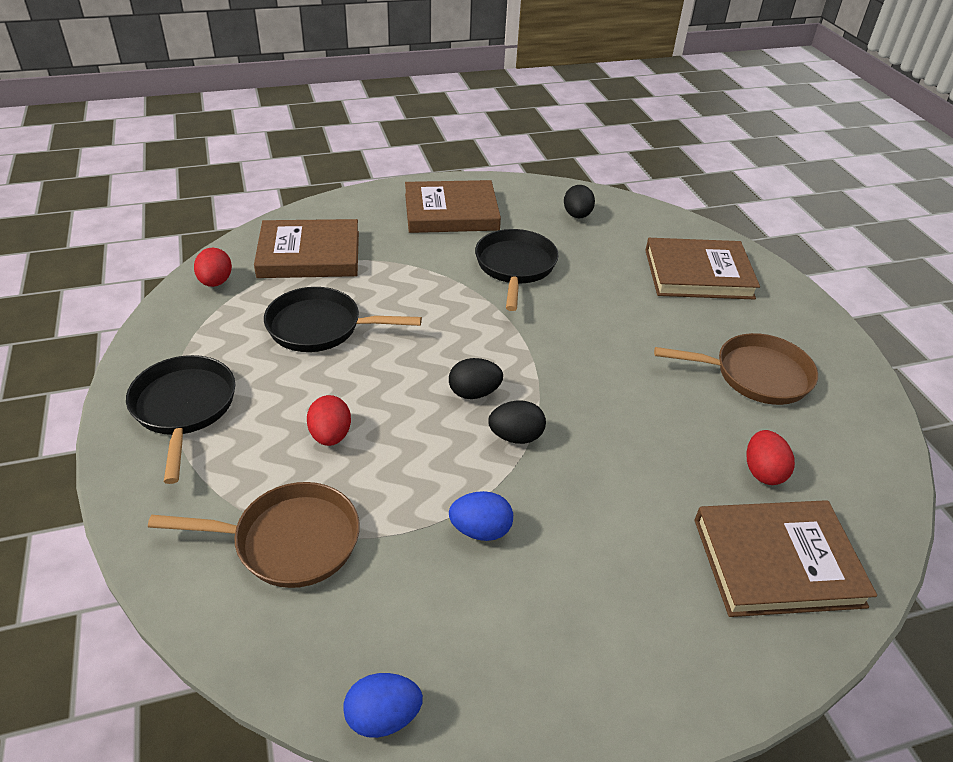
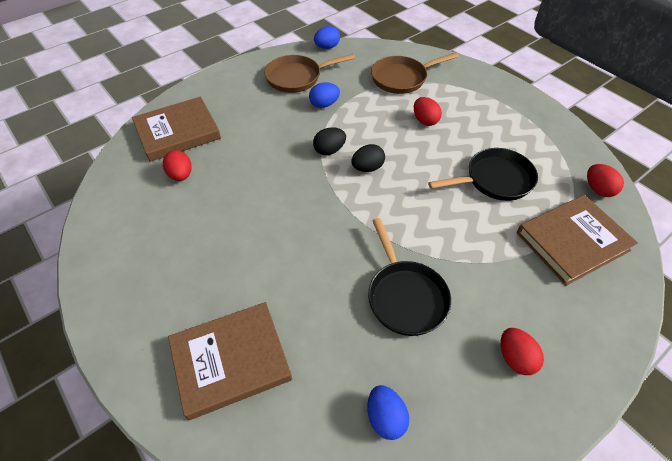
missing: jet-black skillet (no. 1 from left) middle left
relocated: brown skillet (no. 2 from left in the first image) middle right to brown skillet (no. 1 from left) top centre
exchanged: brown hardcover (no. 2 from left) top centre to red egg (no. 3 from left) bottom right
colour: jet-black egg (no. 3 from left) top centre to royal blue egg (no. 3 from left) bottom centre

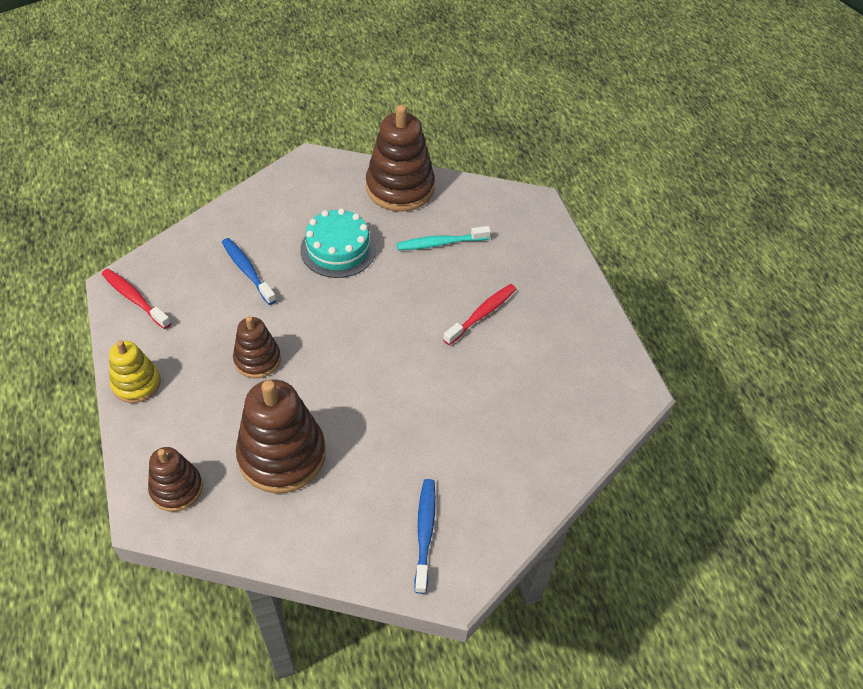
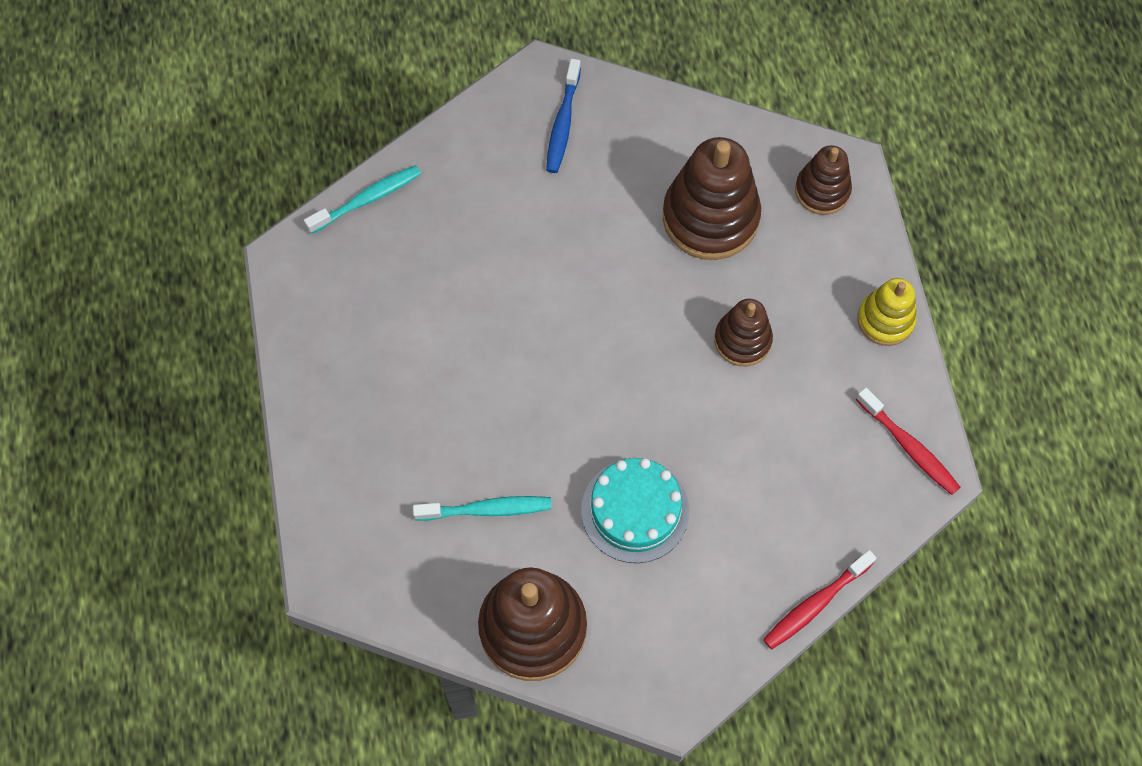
missing: royal blue toothbrush (no. 1 from left) middle left
appeared: turquoise toothbrush (no. 1 from left) top left
relocated: red toothbrush (no. 2 from left in the first image) centre to red toothbrush (no. 1 from left) bottom right

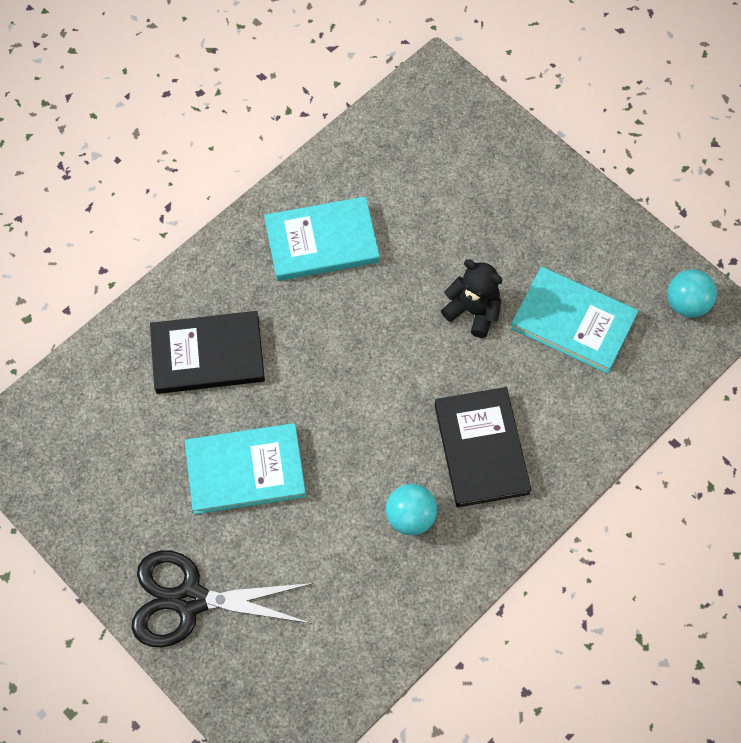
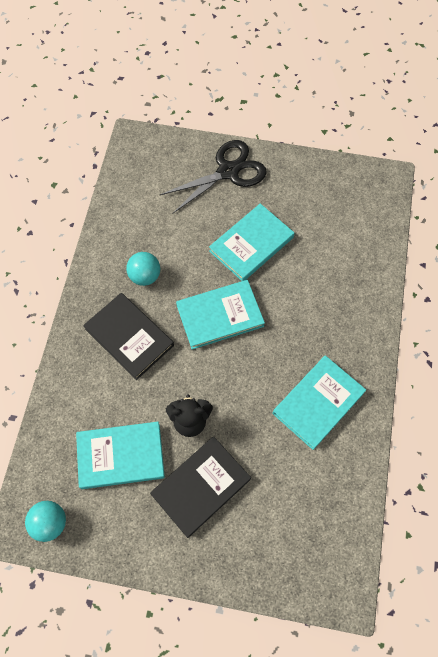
appeared: turquoise hardcover (no. 2 from left) centre
relocated: jet-black hardcover (no. 1 from left in the first image) middle left to jet-black hardcover (no. 2 from left) bottom centre

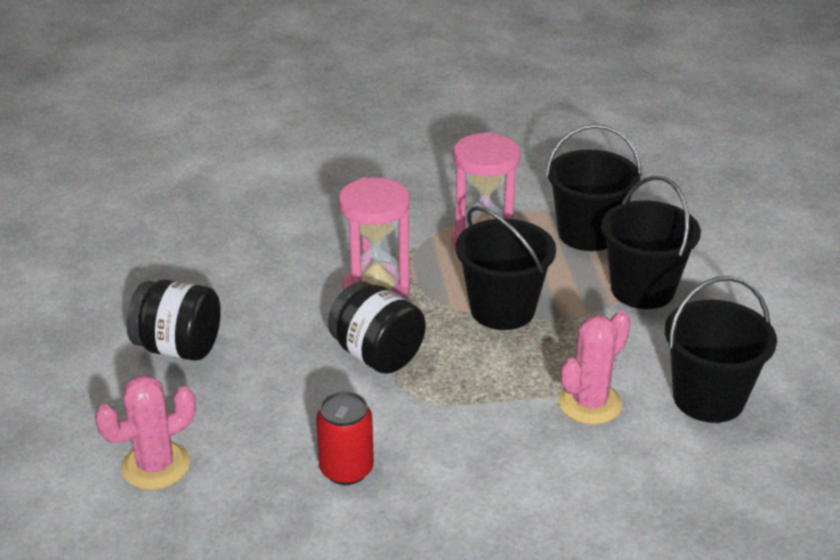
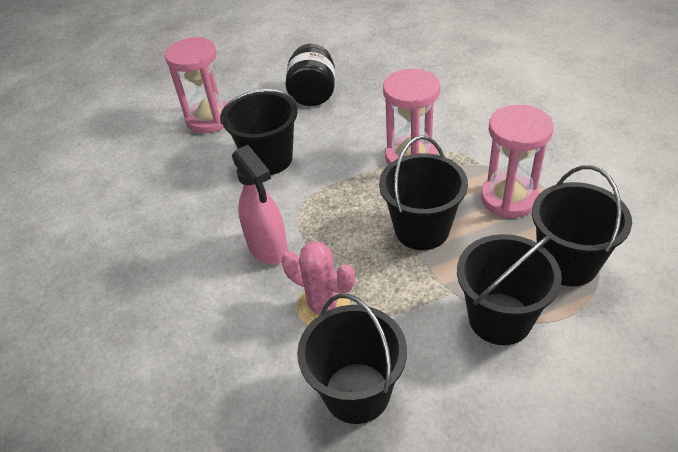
missing: jet-black preserve jar (no. 2 from left) centre; red can bottom centre
appeared: jet-black pail (no. 1 from left) top centre; pink spray bottle centre
exchanged: pink saguaro cactus (no. 1 from left) bottom left to pink hourglass (no. 1 from left) top left

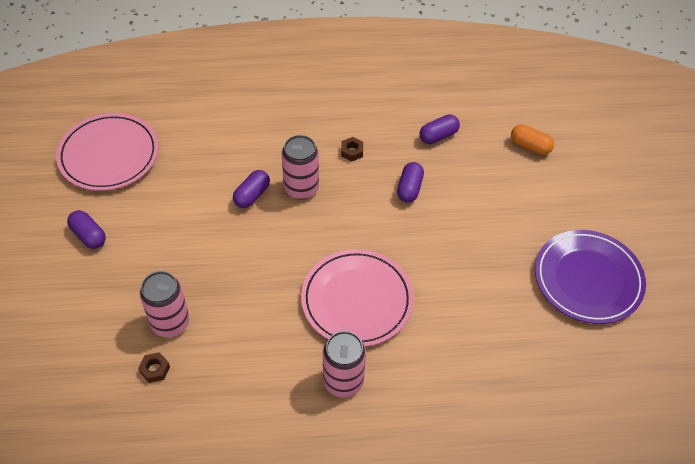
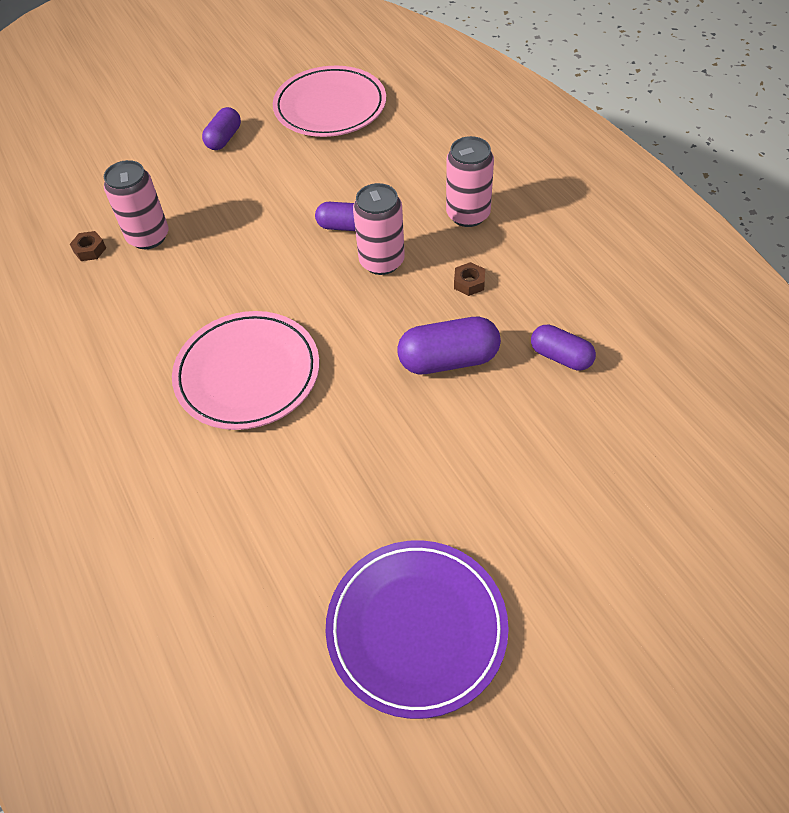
missing: bright orange pill top right
relocated: pink can (no. 3 from left) bottom centre to top centre
size: purple pill (no. 3 from left) centre = centre x1.54

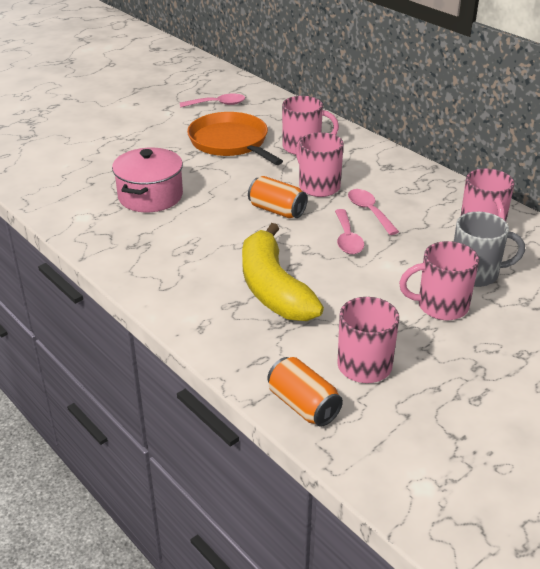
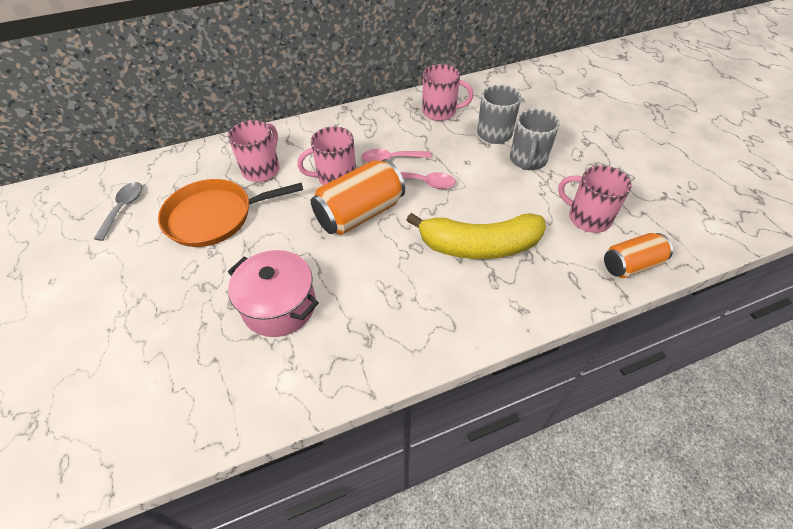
colour: pink tablespoon (no. 1 from left) top centre to grey tablespoon middle left; pink tea mug (no. 4 from left) middle right to grey tea mug (no. 2 from left) top right
size: bright orange can (no. 1 from left) centre = centre x1.61

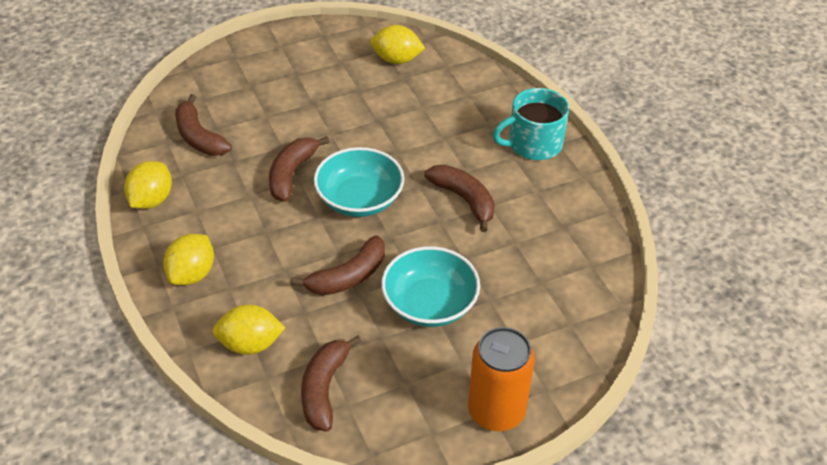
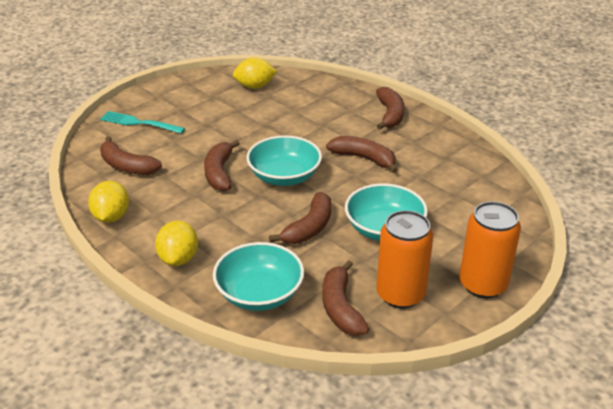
appeared: turquoise table fork top left; bright orange can (no. 1 from left) centre
exchanged: turquoise tea mug top centre to brown toy banana (no. 6 from left) top centre; bright yellow citrus fruit (no. 3 from left) bottom left to turquoise serving bowl (no. 1 from left) bottom centre

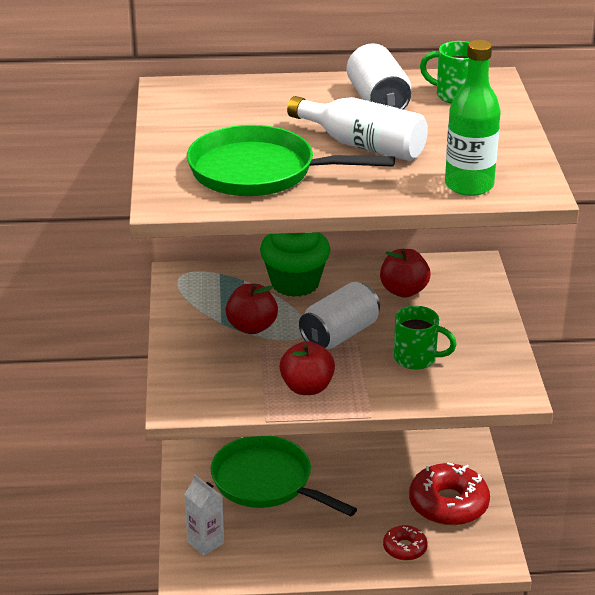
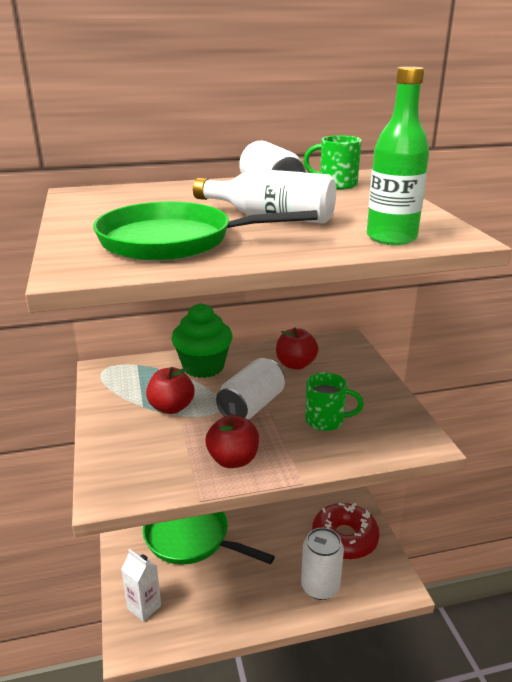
exchanged: red donut (no. 1 from left) bottom right to white can (no. 3 from left) bottom centre

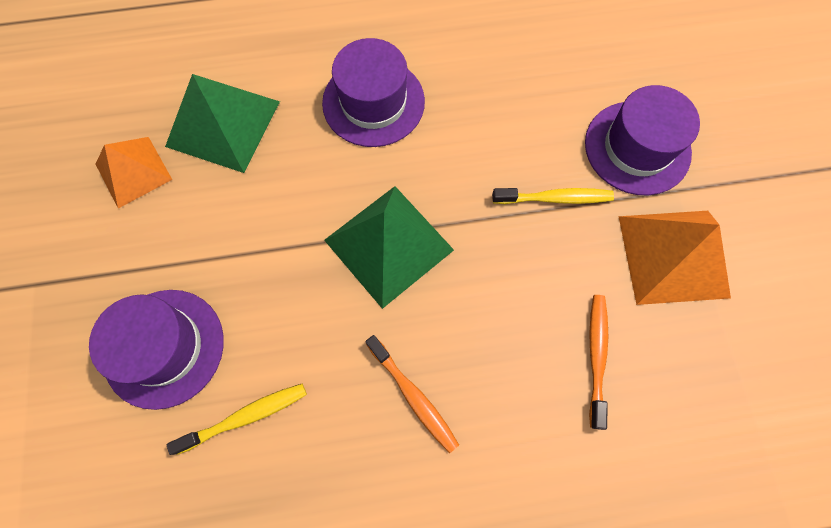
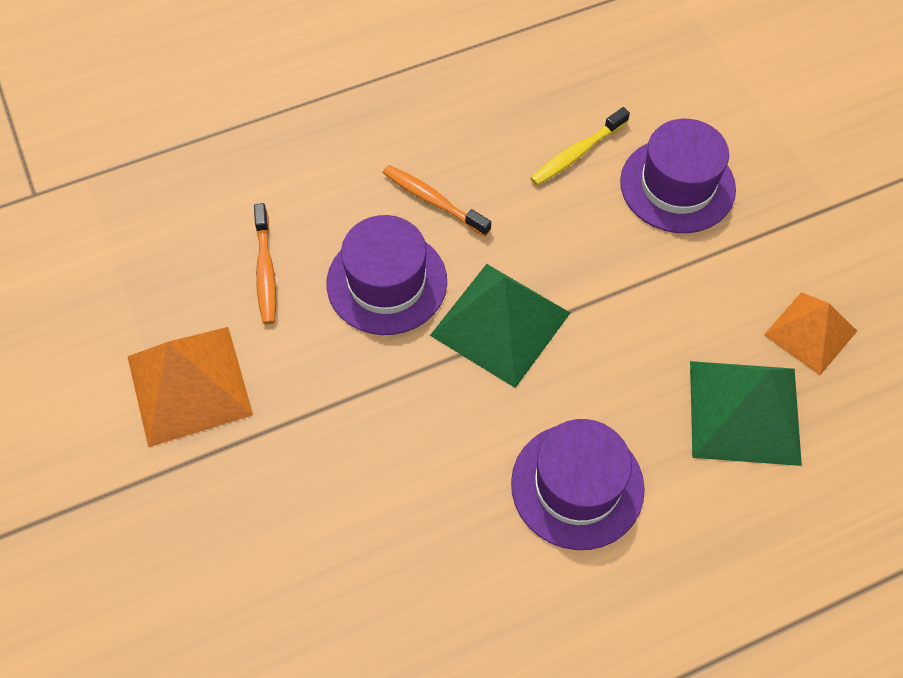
missing: bright yellow toothbrush (no. 2 from left) centre
relocated: purple top hat (no. 3 from left in the first image) top right to purple top hat (no. 1 from left) centre

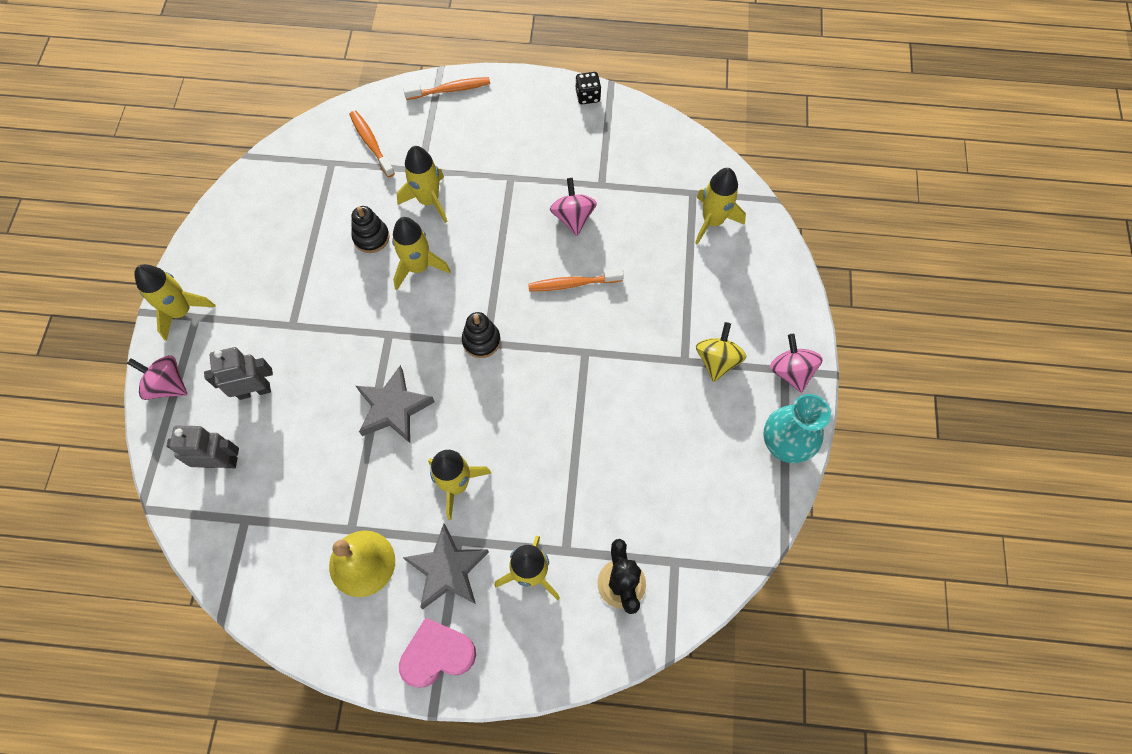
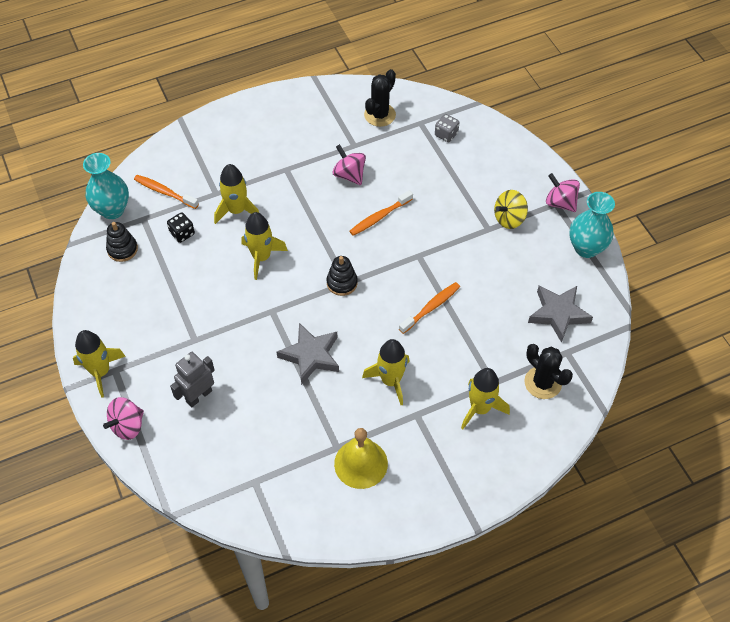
missing: grey robot figure (no. 1 from left) middle left; pink heart shape bottom centre
appeared: jet-black saguaro cactus (no. 1 from left) top centre; turquoise flower vase (no. 1 from left) top left
relocated: jet-black die top centre to middle left; bright orange toothbrush (no. 2 from left in the first image) top centre to bright orange toothbrush (no. 3 from left) centre; jet-black stacking toy (no. 1 from left) top left to middle left; grey five-pointed star (no. 2 from left) bottom centre to middle right
exchanged: bright yellow rocket (no. 6 from left) top centre to grey die top centre
spun: bright yellow toy top centre = middle right 105 degrees counterclockwise; pink toy top (no. 1 from left) middle left = bottom left 45 degrees counterclockwise

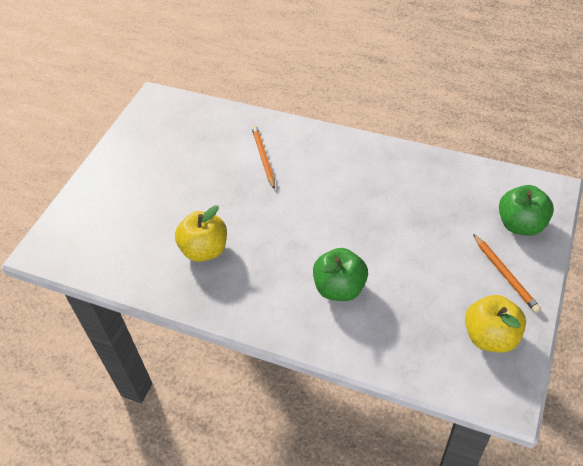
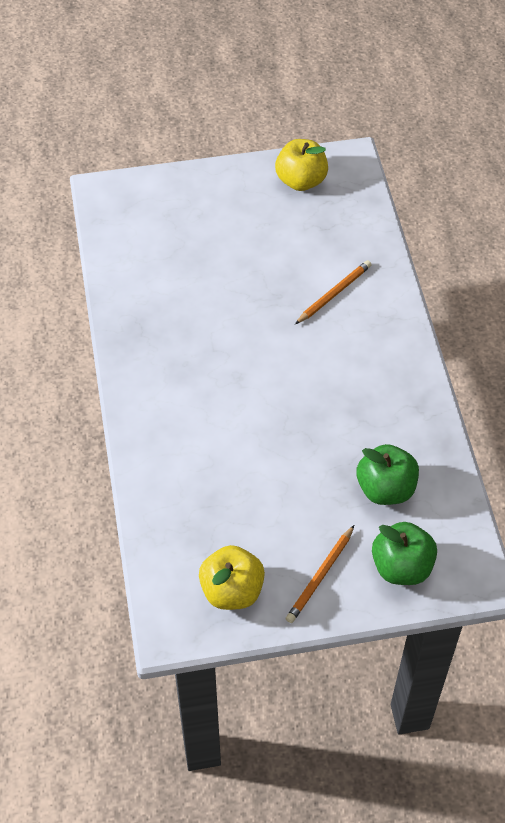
relocated: bright yellow apple (no. 1 from left in the first image) centre to bright yellow apple (no. 2 from left) top centre; emerald apple (no. 1 from left) centre to middle right

